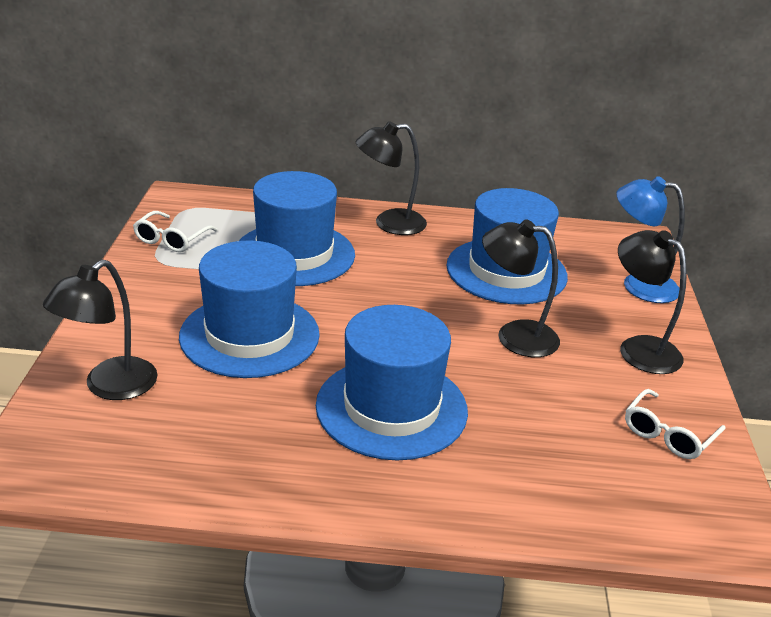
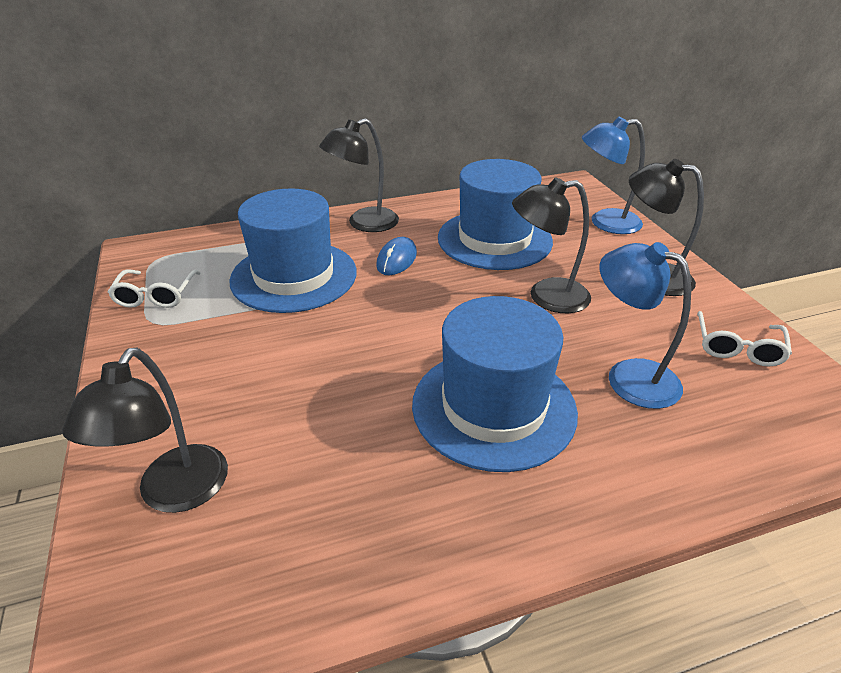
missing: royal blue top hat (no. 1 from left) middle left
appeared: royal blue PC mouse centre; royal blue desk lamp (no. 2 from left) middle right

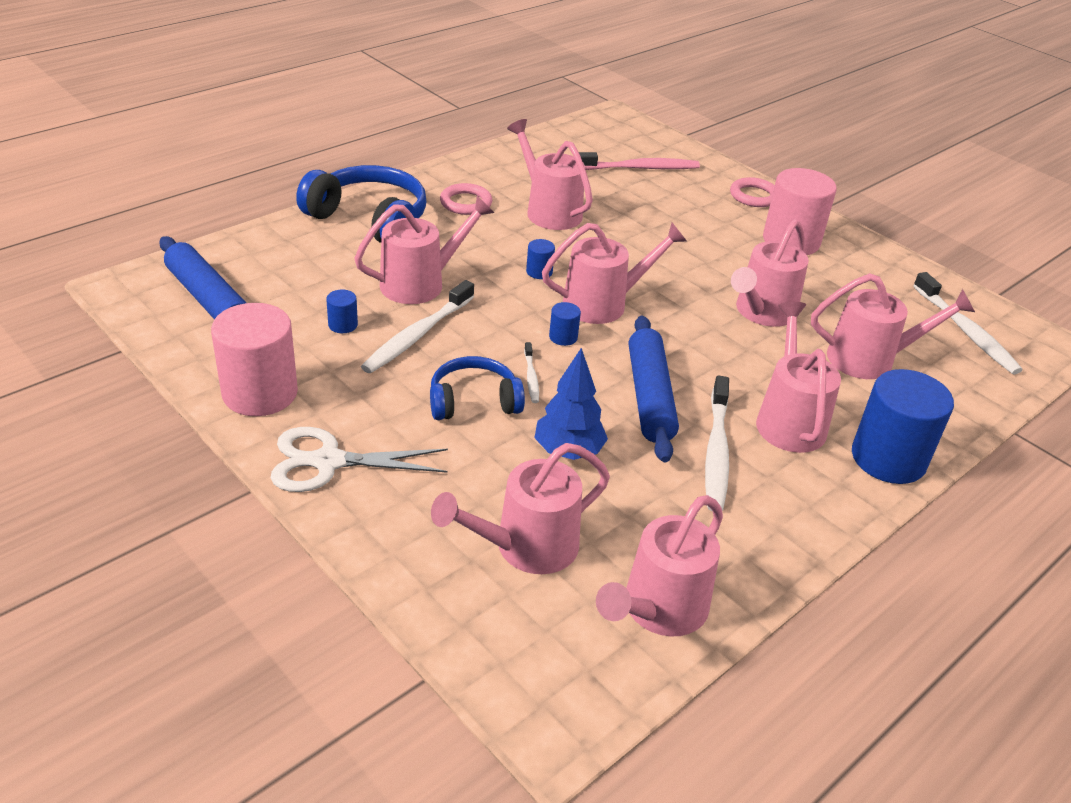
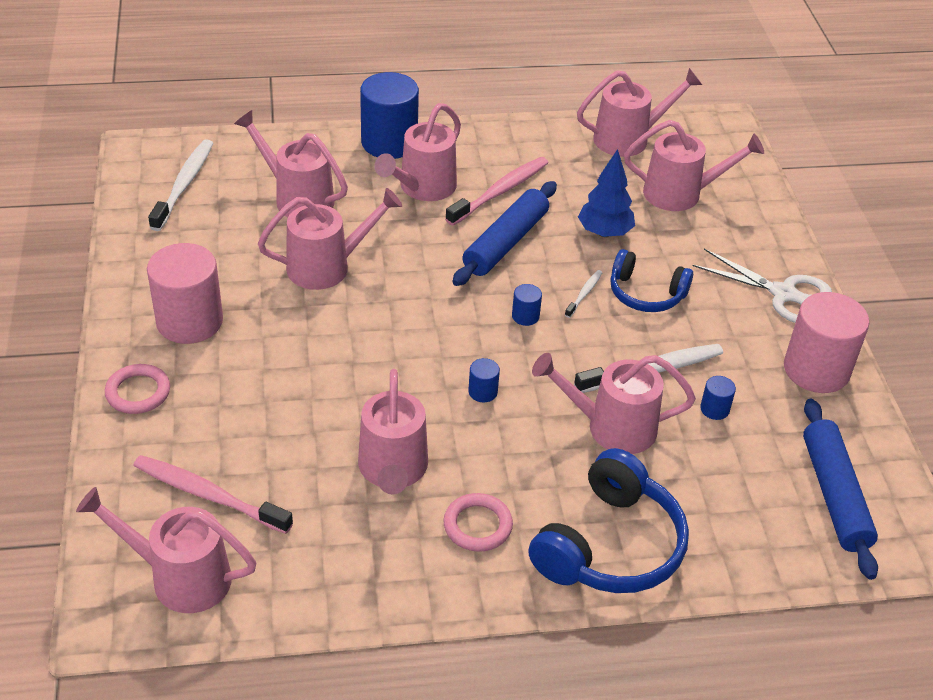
relocated: pink watering can (no. 4 from left in the first image) centre to pink watering can (no. 1 from left) bottom left
colour: white toothbrush (no. 3 from left) middle right to pink toothbrush (no. 2 from left) top centre
spun: royal blue headphones (no. 1 from left) top centre = bottom centre 120 degrees counterclockwise

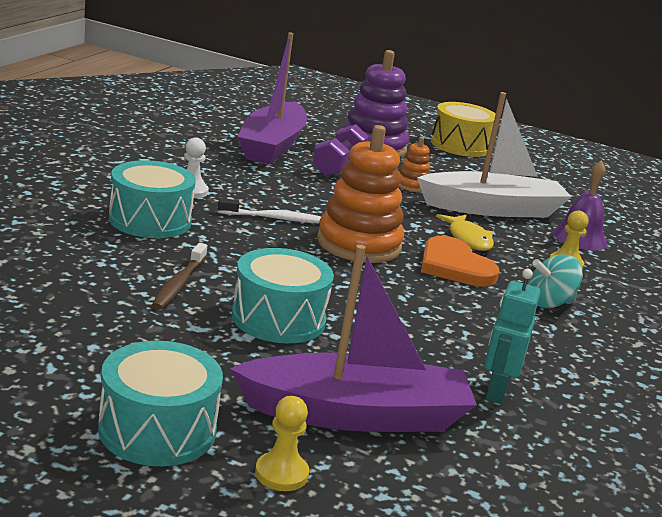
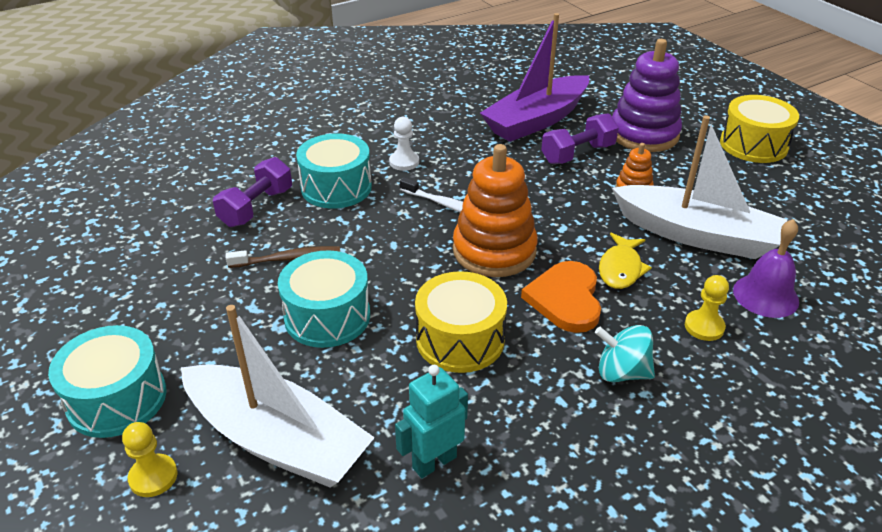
appeared: purple hand weight (no. 1 from left) middle left; bright yellow drum (no. 1 from left) centre
colour: purple toy boat (no. 2 from left) centre to white toy boat (no. 1 from left) bottom left
spun: brown toothbrush middle left = middle left 150 degrees counterclockwise

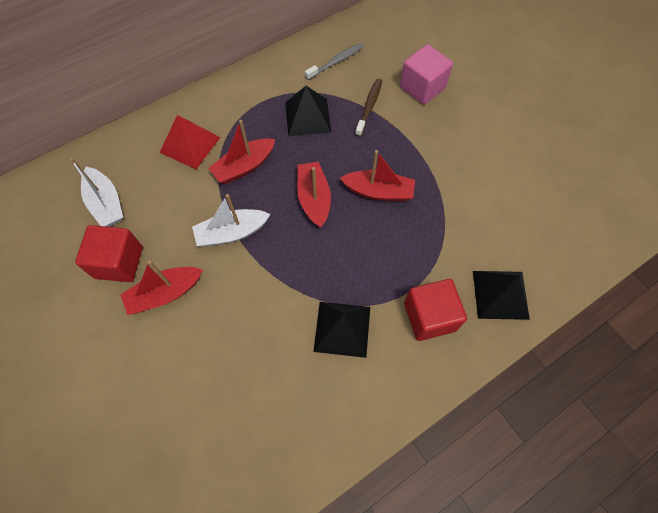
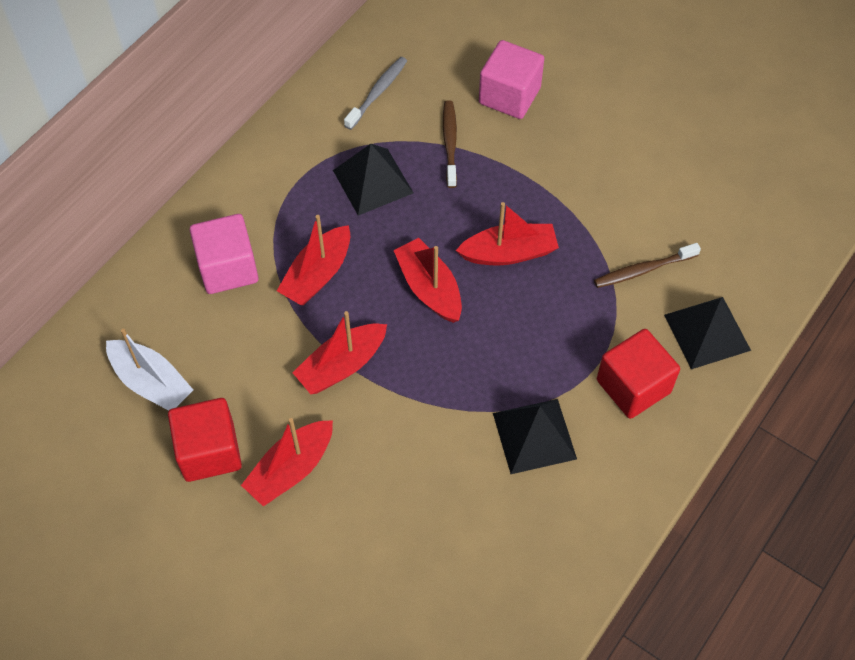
appeared: brown toothbrush (no. 2 from left) middle right
exchanged: red pyramid top left to pink block (no. 1 from left) middle left
colour: white toy boat (no. 2 from left) centre to red toy boat (no. 3 from left) centre

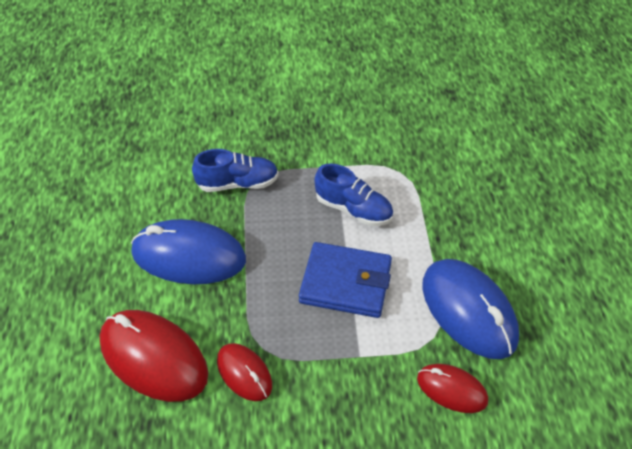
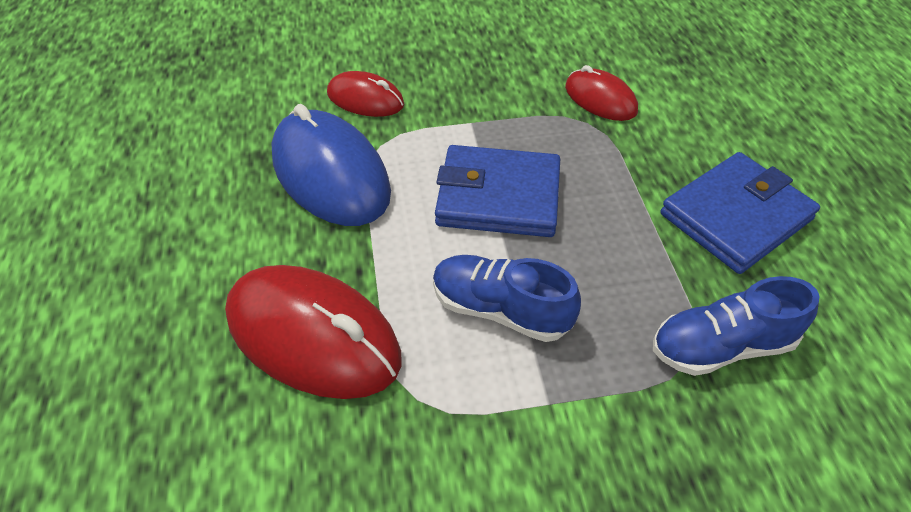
relocated: red PC mouse (no. 1 from left) bottom left to centre
exchanged: royal blue PC mouse (no. 1 from left) middle left to royal blue wallet (no. 2 from left) middle right

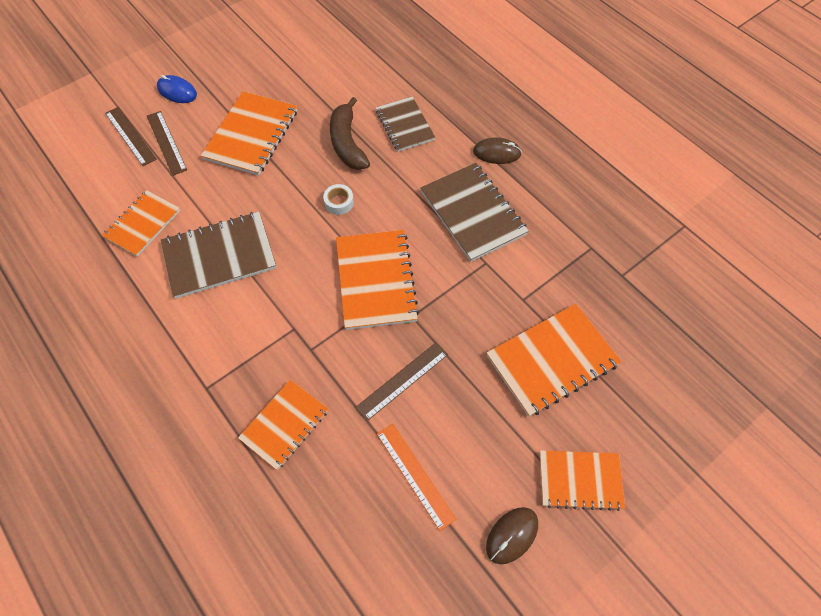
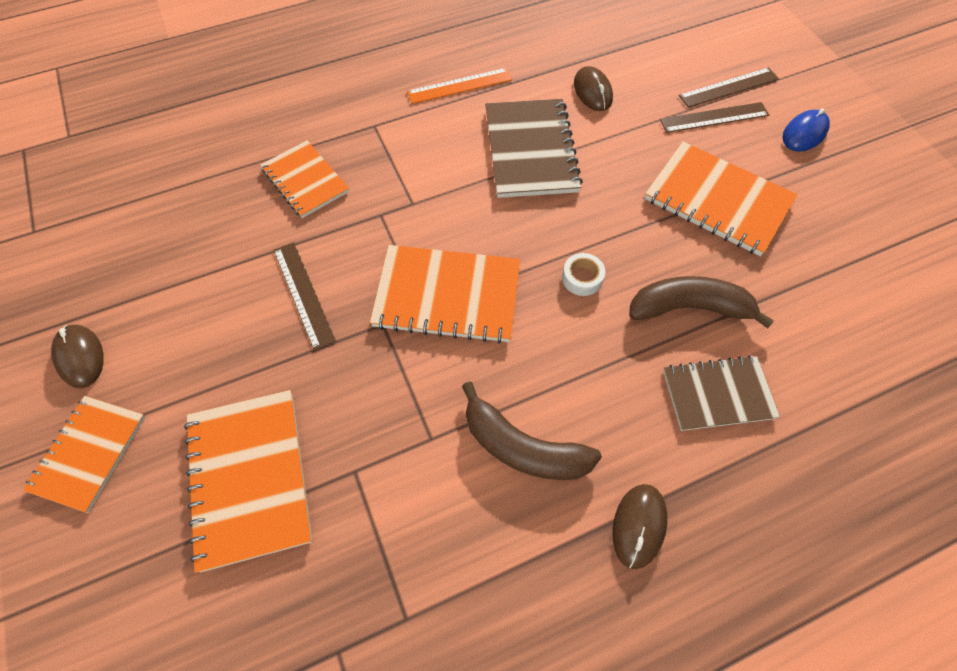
relocated: bright orange straightedge bottom centre to top centre
exchanged: brown notepad (no. 3 from left) centre to brown toy banana (no. 1 from left) centre; bright orange notepad (no. 1 from left) middle left to brown PC mouse (no. 2 from left) top centre

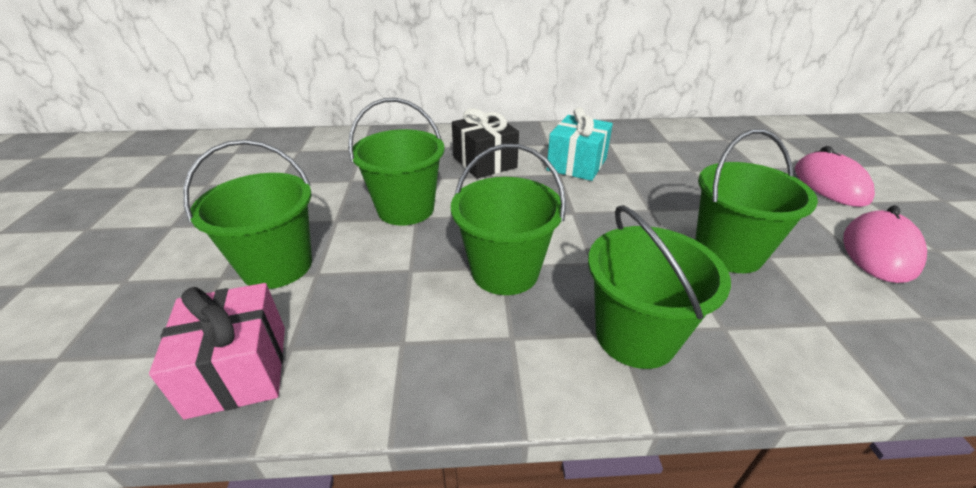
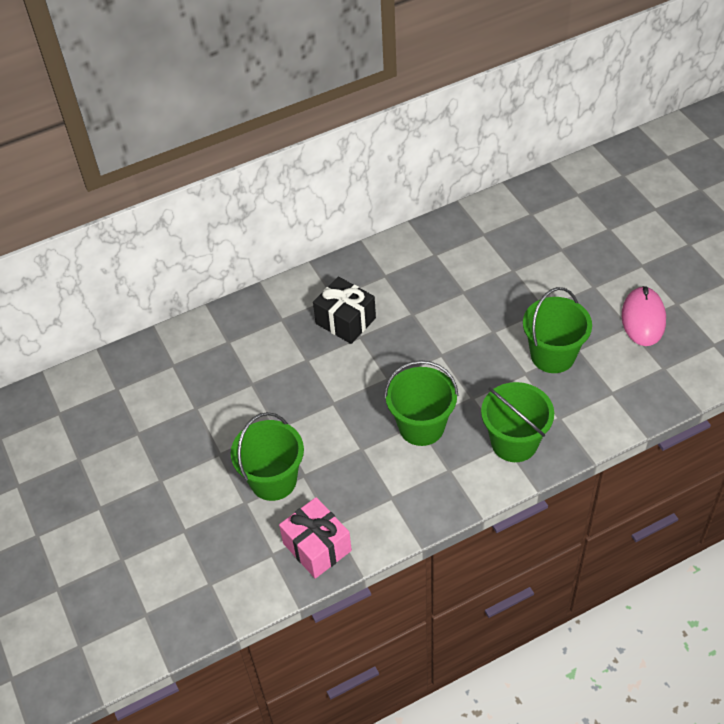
missing: emerald pail (no. 2 from left) top centre; turquoise wrapped gift top centre; pink PC mouse (no. 1 from left) middle right

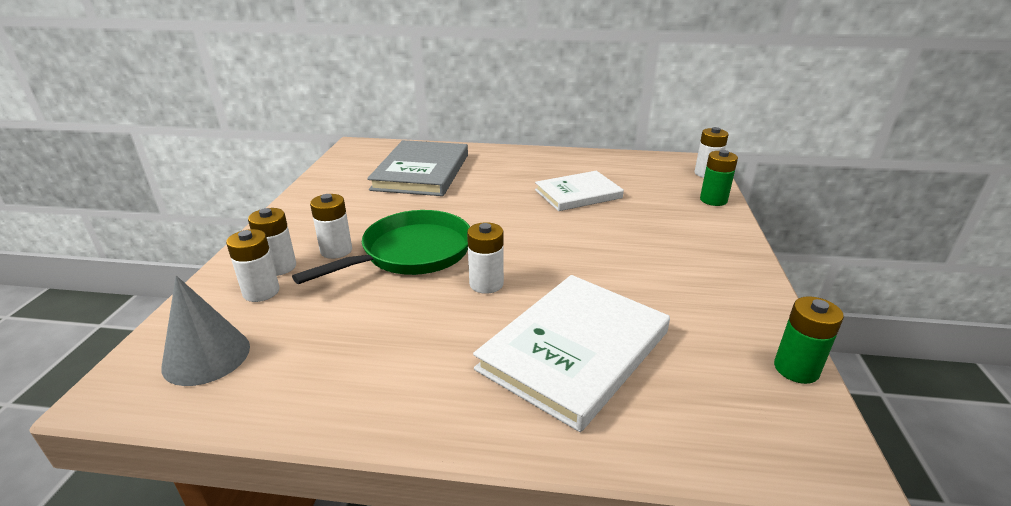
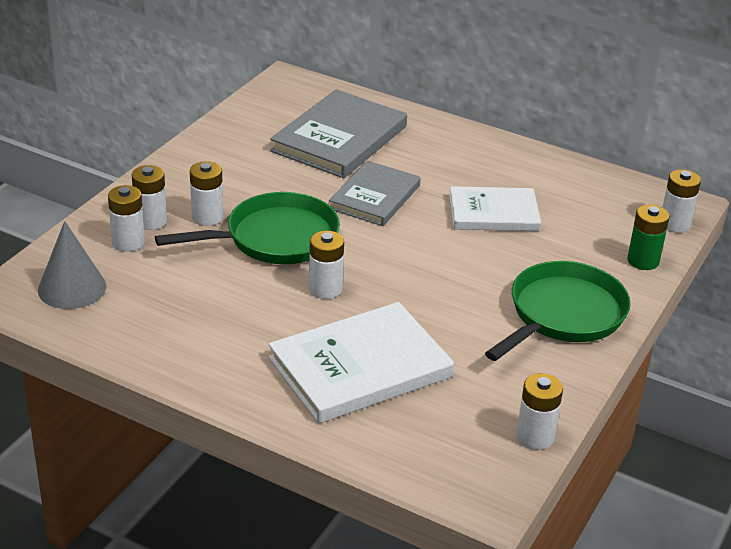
appeared: grey hardcover (no. 2 from left) centre; emerald skillet (no. 2 from left) middle right
colour: emerald battery (no. 2 from left) bottom right to white battery (no. 5 from left) bottom right

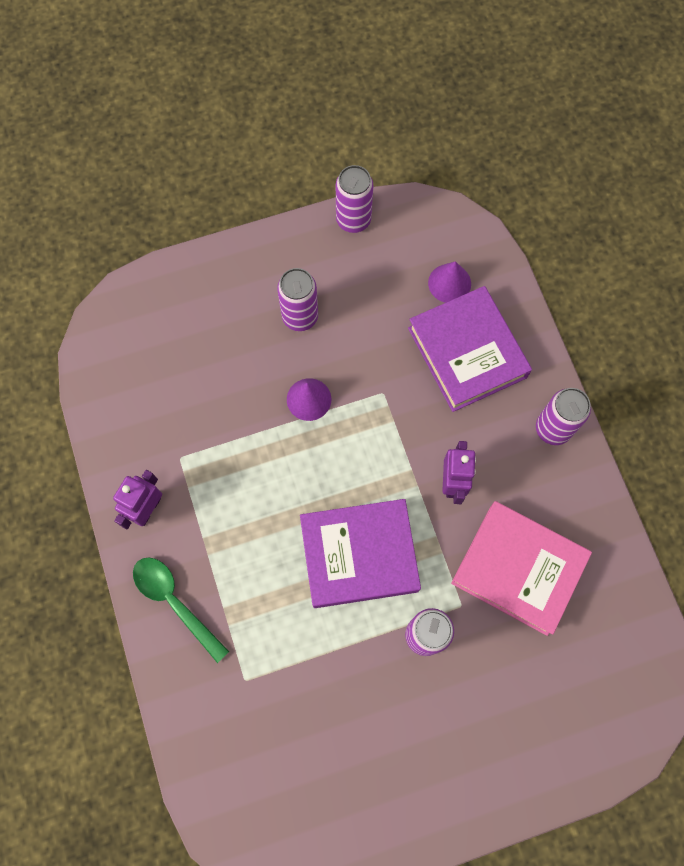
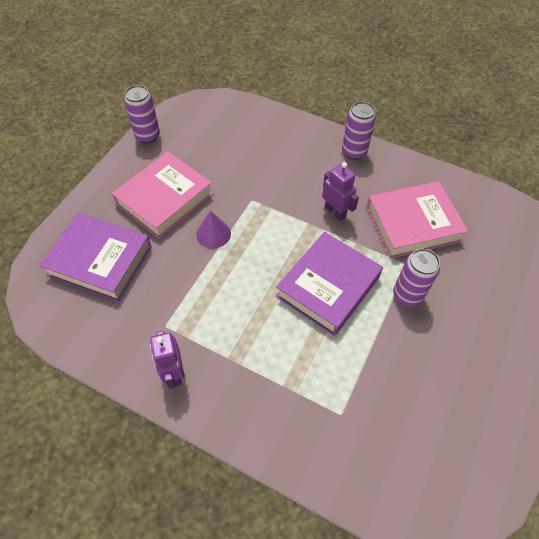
missing: purple solid cone (no. 2 from left) top centre; emerald tablespoon bottom left
relocated: purple hardcover (no. 2 from left in the first image) middle right to purple hardcover (no. 1 from left) middle left
exchanged: purple can (no. 1 from left) centre to pink hardcover (no. 1 from left) middle left

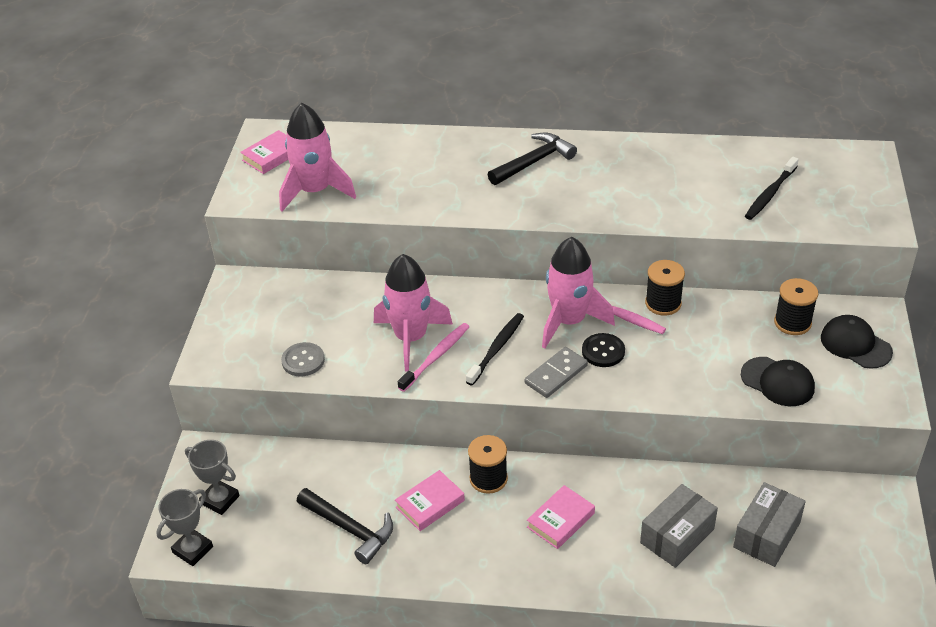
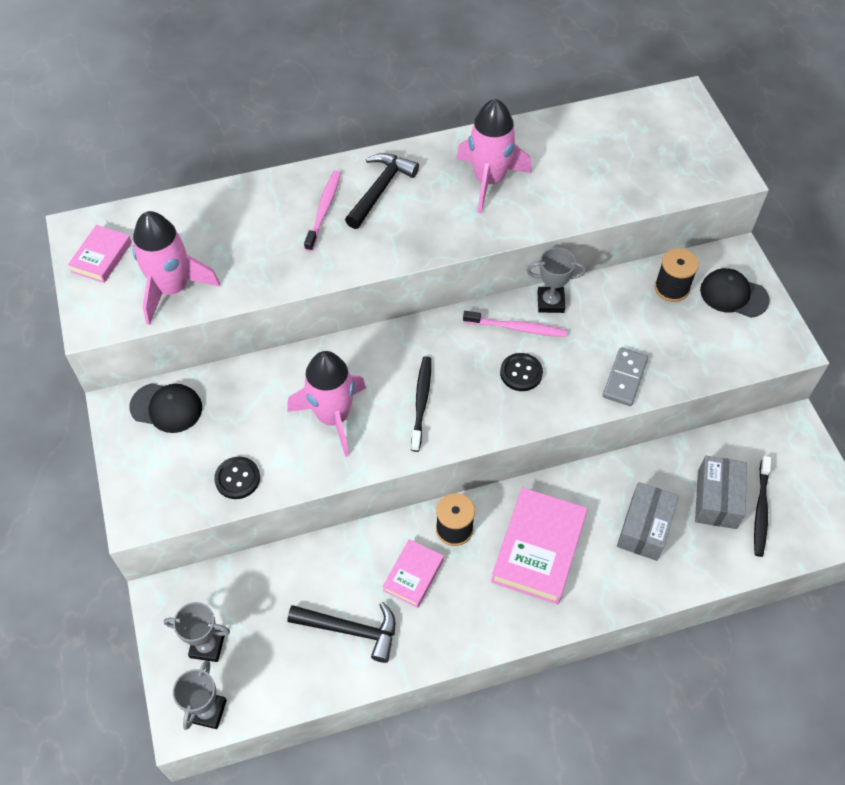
relocated: jet-black toothbrush (no. 2 from left) top right to middle right; pink rocket (no. 3 from left) centre to top centre; pink toothbrush (no. 1 from left) centre to top centre; grey domino piece centre to middle right; jet-black peaked cap (no. 1 from left) middle right to middle left
exchanged: jet-black reel of thread (no. 2 from left) middle right to grey award cup (no. 3 from left) centre
colour: grey sewing button middle left to jet-black sewing button (no. 1 from left) middle left
size: pink hardcover (no. 3 from left) bottom centre = bottom centre x1.78

